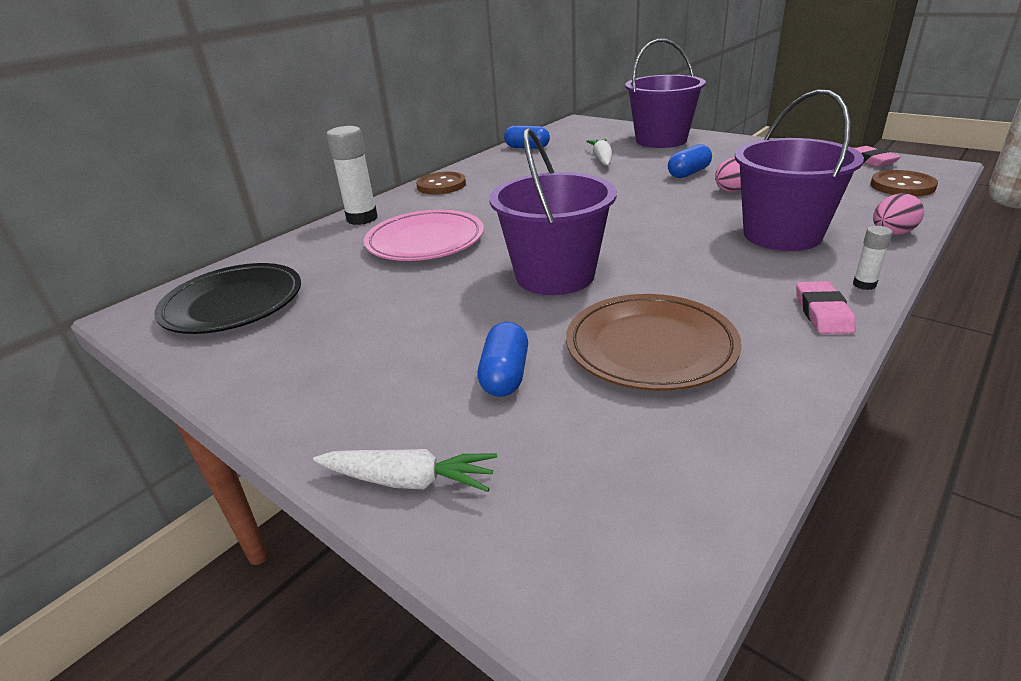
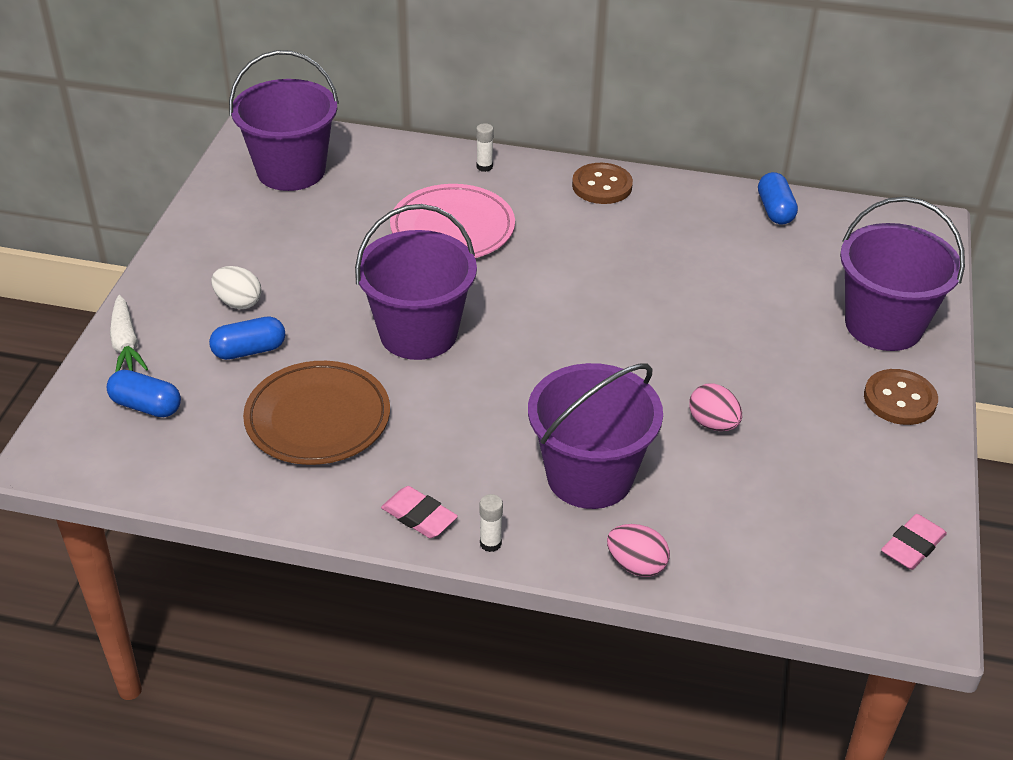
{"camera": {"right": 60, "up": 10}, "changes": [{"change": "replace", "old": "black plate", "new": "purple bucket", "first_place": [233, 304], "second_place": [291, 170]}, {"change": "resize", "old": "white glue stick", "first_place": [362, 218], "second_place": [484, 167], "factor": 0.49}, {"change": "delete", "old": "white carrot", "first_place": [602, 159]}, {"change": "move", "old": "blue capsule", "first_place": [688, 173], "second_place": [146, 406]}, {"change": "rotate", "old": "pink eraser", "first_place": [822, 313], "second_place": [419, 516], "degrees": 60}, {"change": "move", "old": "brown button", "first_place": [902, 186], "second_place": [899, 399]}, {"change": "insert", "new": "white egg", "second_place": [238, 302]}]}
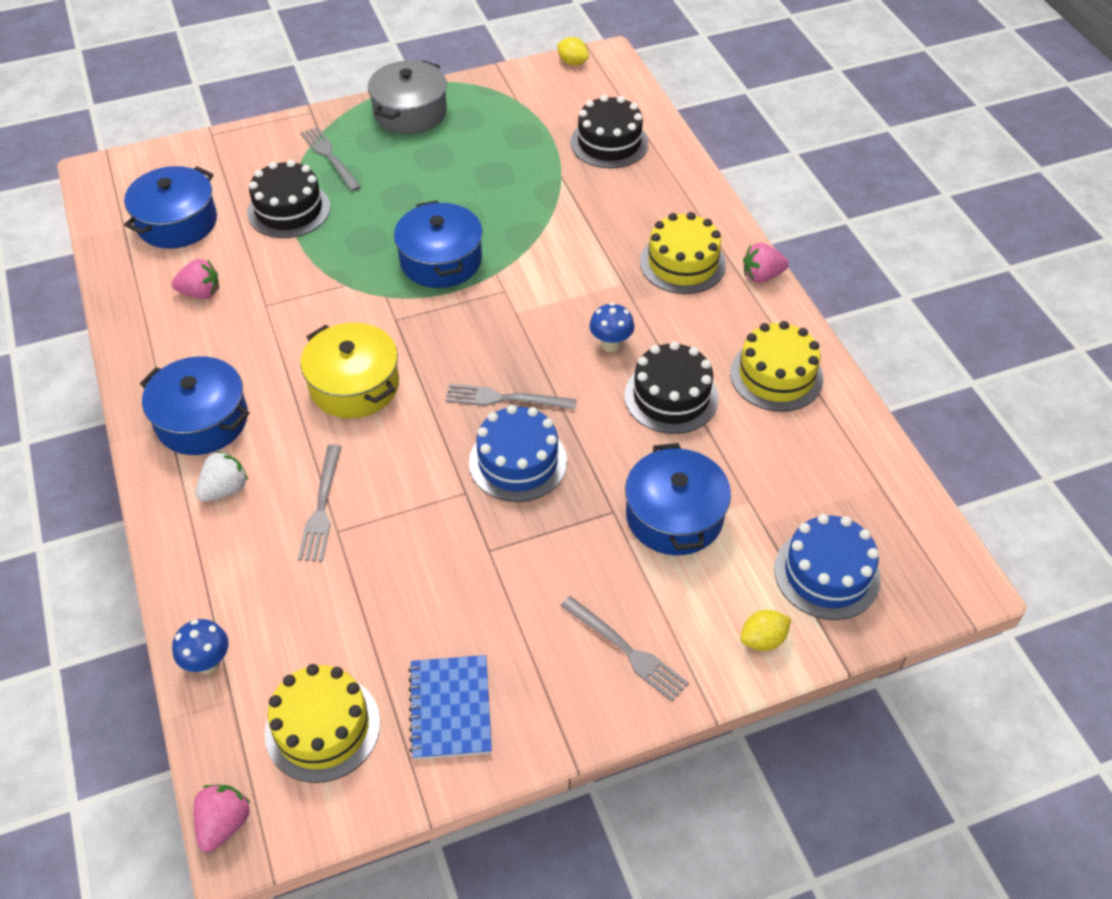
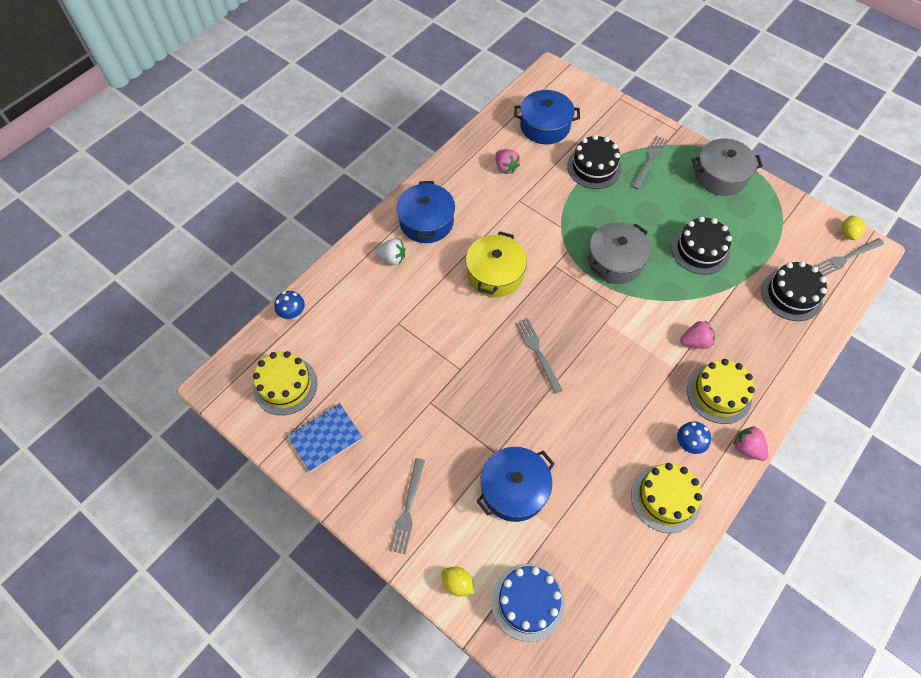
{"camera": {"right": 60, "up": 10}, "changes": [{"change": "move", "old": "pink strawberry", "first_place": [224, 823], "second_place": [695, 342]}, {"change": "move", "old": "grey fork", "first_place": [321, 507], "second_place": [846, 258]}, {"change": "recolor", "old": "blue pot", "new": "grey pot", "first_place": [441, 260], "second_place": [615, 261]}, {"change": "delete", "old": "blue cake", "first_place": [518, 461]}, {"change": "move", "old": "blue mushroom", "first_place": [610, 345], "second_place": [688, 444]}, {"change": "move", "old": "black cake", "first_place": [671, 397], "second_place": [700, 250]}]}
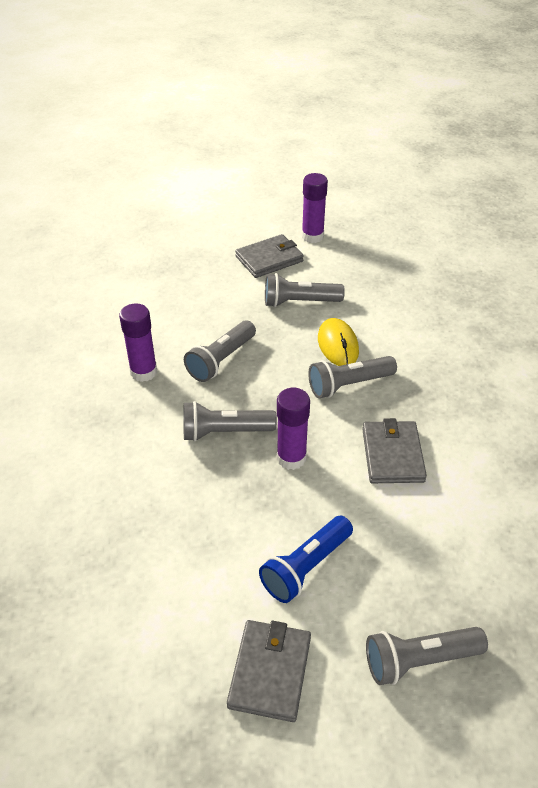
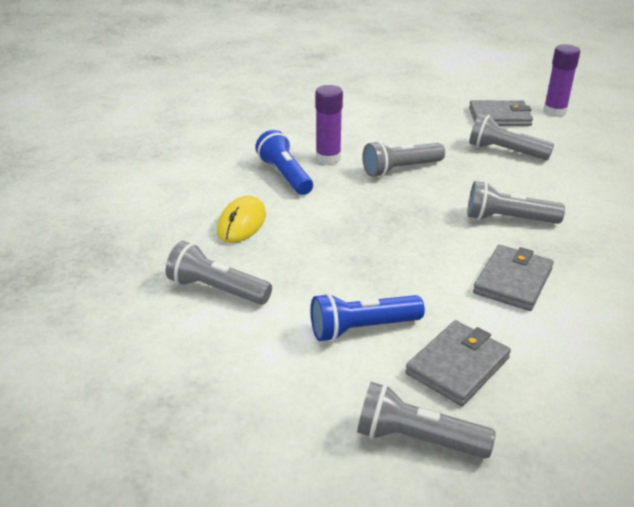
{"camera": {"right": 30, "up": -10}, "changes": [{"change": "move", "old": "grey flashlight", "first_place": [224, 432], "second_place": [216, 289]}, {"change": "move", "old": "grey wallet", "first_place": [270, 671], "second_place": [458, 366]}, {"change": "delete", "old": "purple glue stick", "first_place": [291, 458]}, {"change": "move", "old": "yellow mouse", "first_place": [338, 345], "second_place": [242, 223]}, {"change": "insert", "new": "blue flashlight", "second_place": [285, 175]}]}
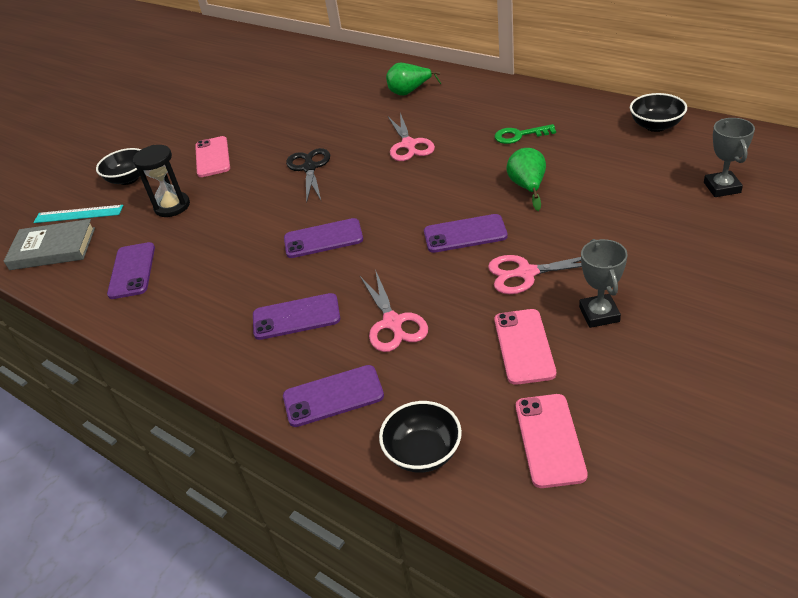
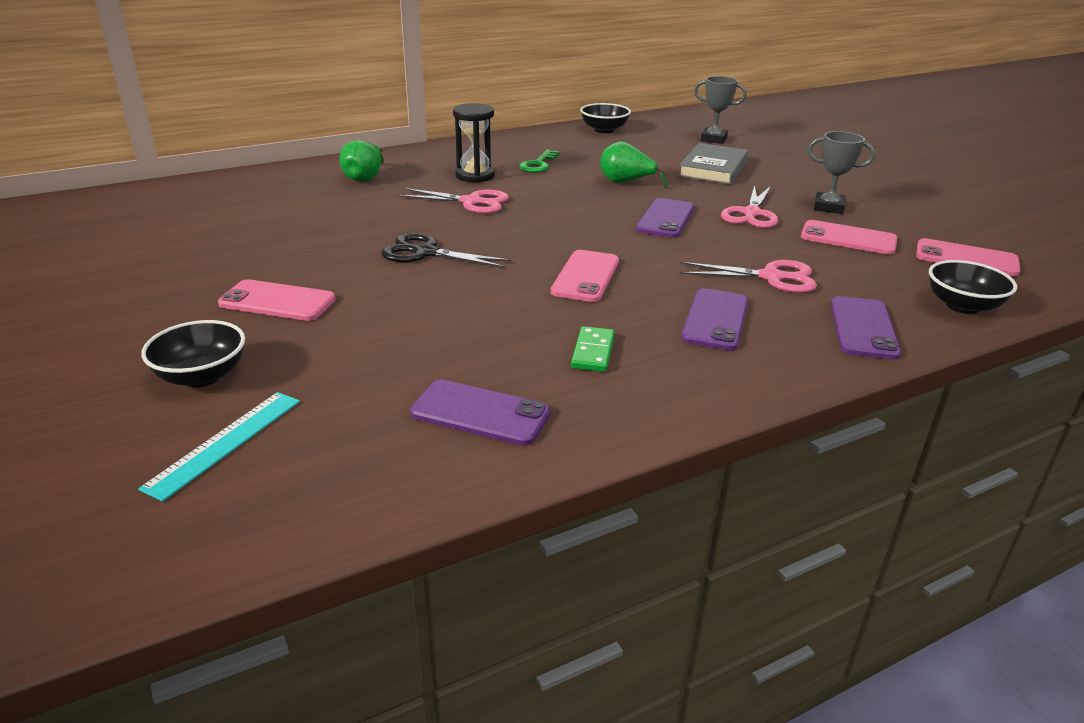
{"camera": {"right": -70, "up": -10}, "changes": [{"change": "move", "old": "grey book", "first_place": [53, 249], "second_place": [713, 168]}, {"change": "move", "old": "black hourglass", "first_place": [172, 206], "second_place": [475, 175]}, {"change": "recolor", "old": "purple phone", "new": "pink phone", "first_place": [323, 239], "second_place": [585, 276]}, {"change": "insert", "new": "green domino", "second_place": [592, 352]}]}
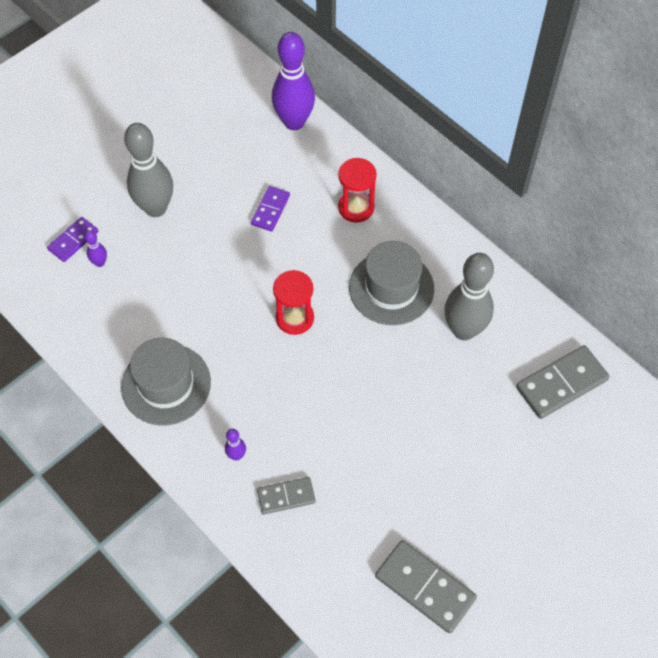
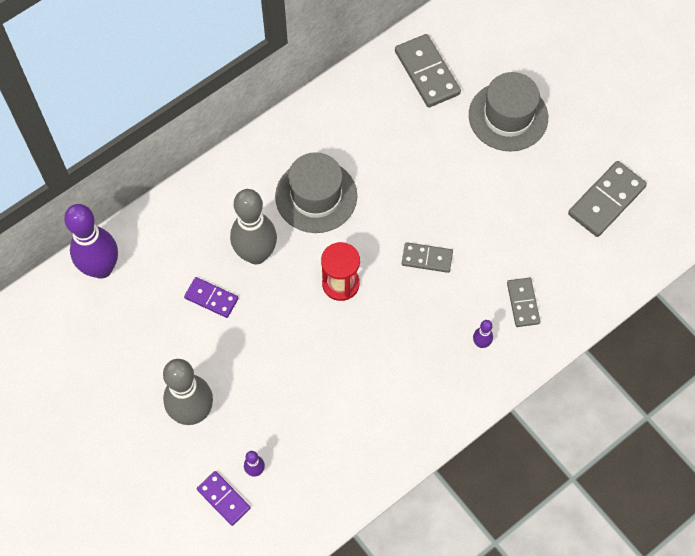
{"camera": {"right": -85, "up": 5}, "changes": [{"change": "move", "old": "grey hat", "first_place": [166, 384], "second_place": [508, 116]}, {"change": "delete", "old": "red hourglass", "first_place": [356, 207]}, {"change": "move", "old": "grey bowling pin", "first_place": [464, 330], "second_place": [256, 254]}, {"change": "insert", "new": "grey domino", "second_place": [427, 258]}]}
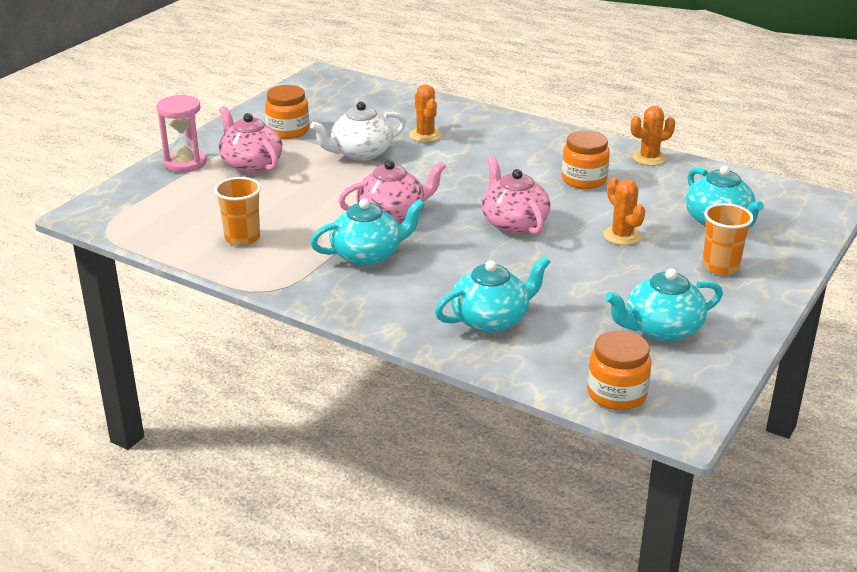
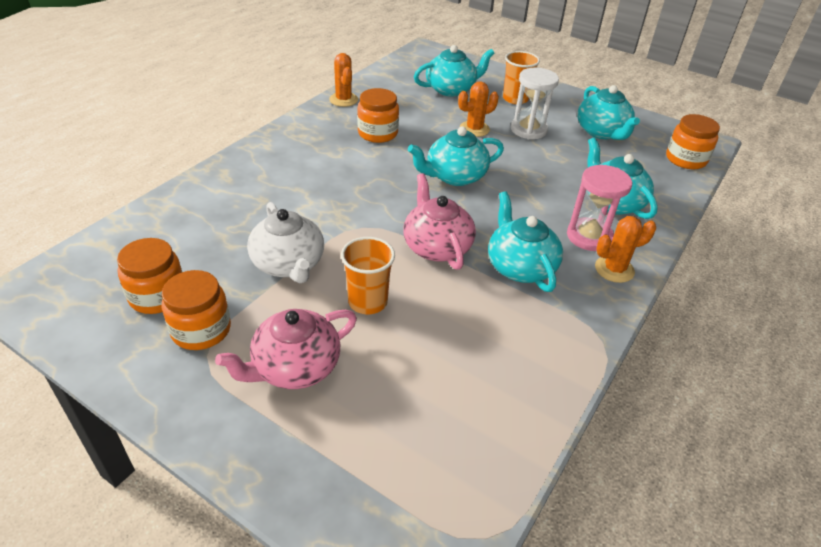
{"camera": {"right": -90, "up": 10}, "changes": [{"change": "move", "old": "pink hourglass", "first_place": [185, 163], "second_place": [589, 236]}, {"change": "move", "old": "orange cup", "first_place": [242, 238], "second_place": [367, 302]}, {"change": "move", "old": "orange cactus", "first_place": [425, 135], "second_place": [614, 269]}, {"change": "recolor", "old": "pink teapot", "new": "turquoise teapot", "first_place": [513, 223], "second_place": [455, 176]}, {"change": "insert", "new": "orange jar", "second_place": [158, 296]}, {"change": "insert", "new": "white hourglass", "second_place": [528, 130]}]}
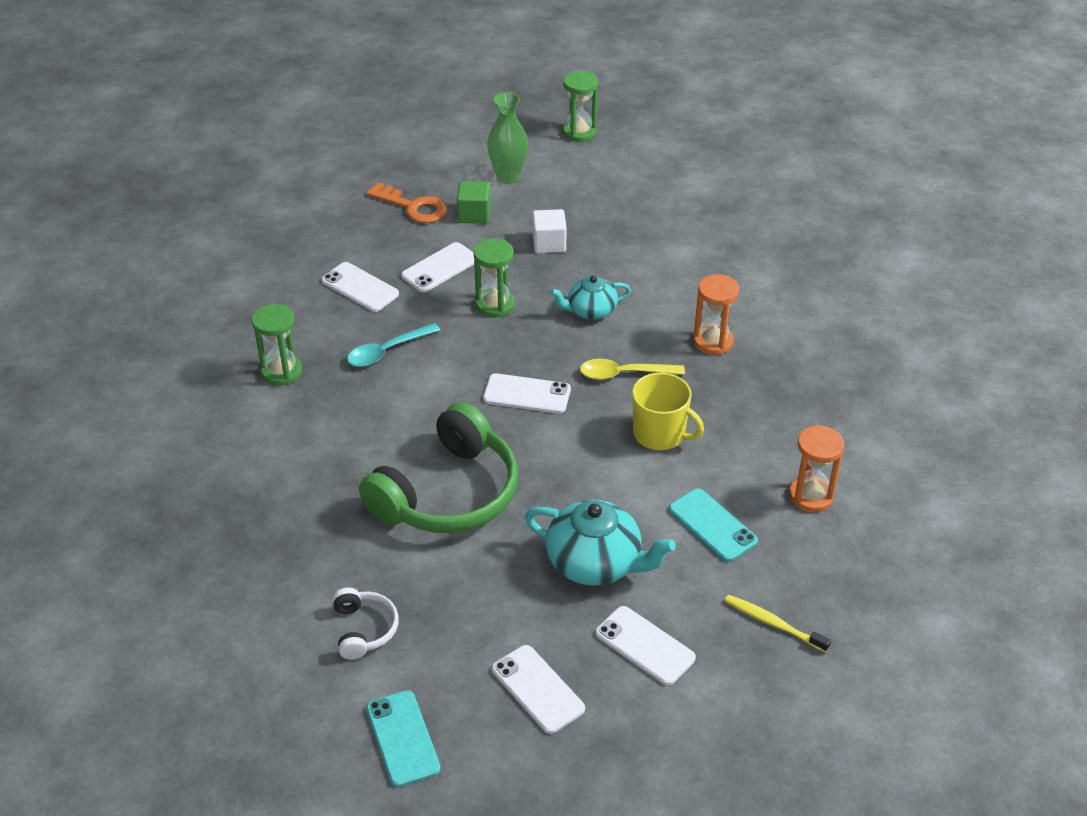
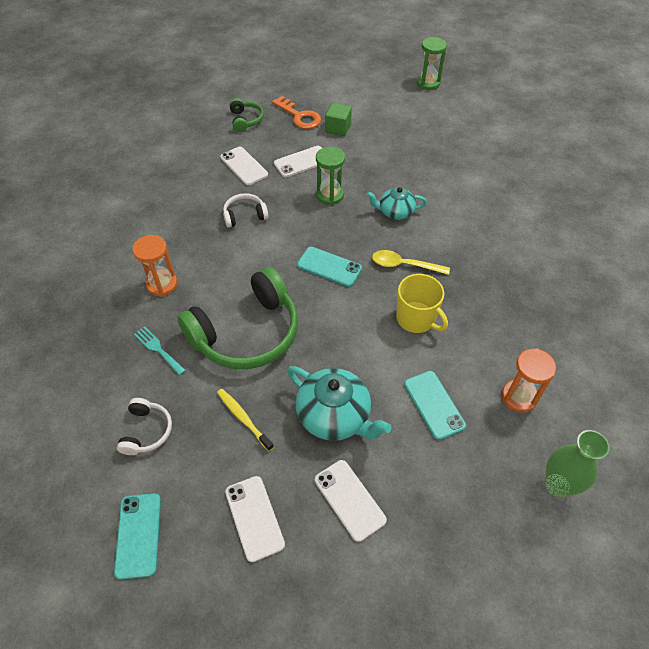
{"camera": {"right": 15, "up": 10}, "changes": [{"change": "delete", "old": "green hourglass", "first_place": [282, 372]}, {"change": "replace", "old": "turquoise spoon", "new": "white headphones", "first_place": [387, 351], "second_place": [245, 215]}, {"change": "recolor", "old": "white phone", "new": "turquoise phone", "first_place": [527, 394], "second_place": [329, 267]}, {"change": "move", "old": "green vase", "first_place": [508, 177], "second_place": [557, 485]}, {"change": "delete", "old": "white cube", "first_place": [549, 243]}, {"change": "move", "old": "orange hourglass", "first_place": [713, 341], "second_place": [162, 284]}, {"change": "move", "old": "yellow toothbrush", "first_place": [773, 623], "second_place": [243, 418]}, {"change": "insert", "new": "turquoise fork", "second_place": [158, 349]}, {"change": "insert", "new": "green headphones", "second_place": [246, 120]}]}
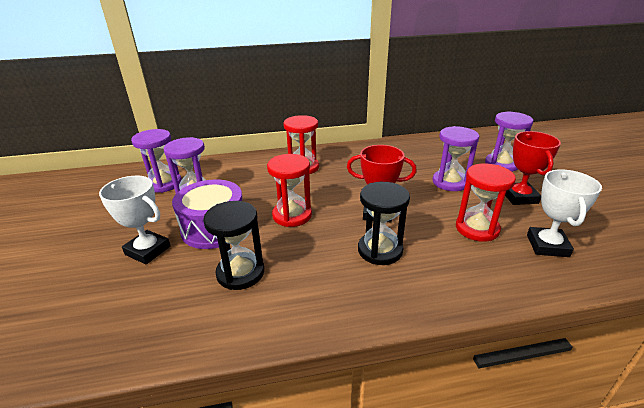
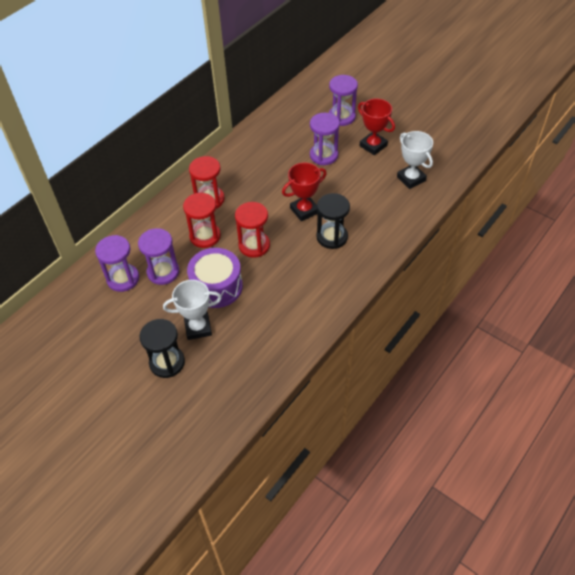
{"camera": {"right": -40, "up": 20}, "changes": [{"change": "move", "old": "black hourglass", "first_place": [240, 273], "second_place": [167, 362]}, {"change": "move", "old": "red hourglass", "first_place": [477, 229], "second_place": [205, 236]}]}
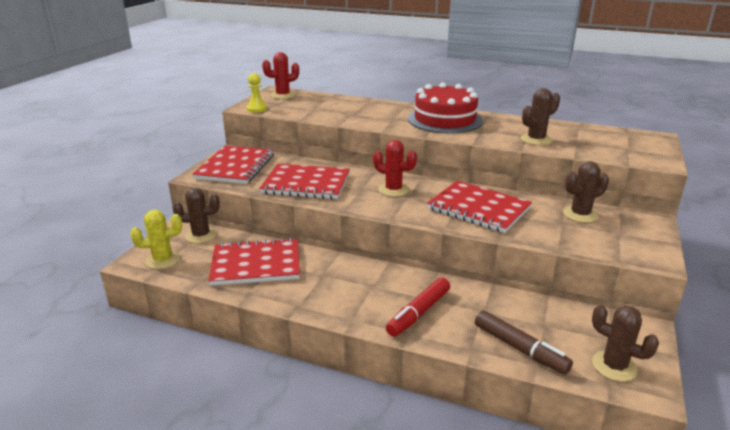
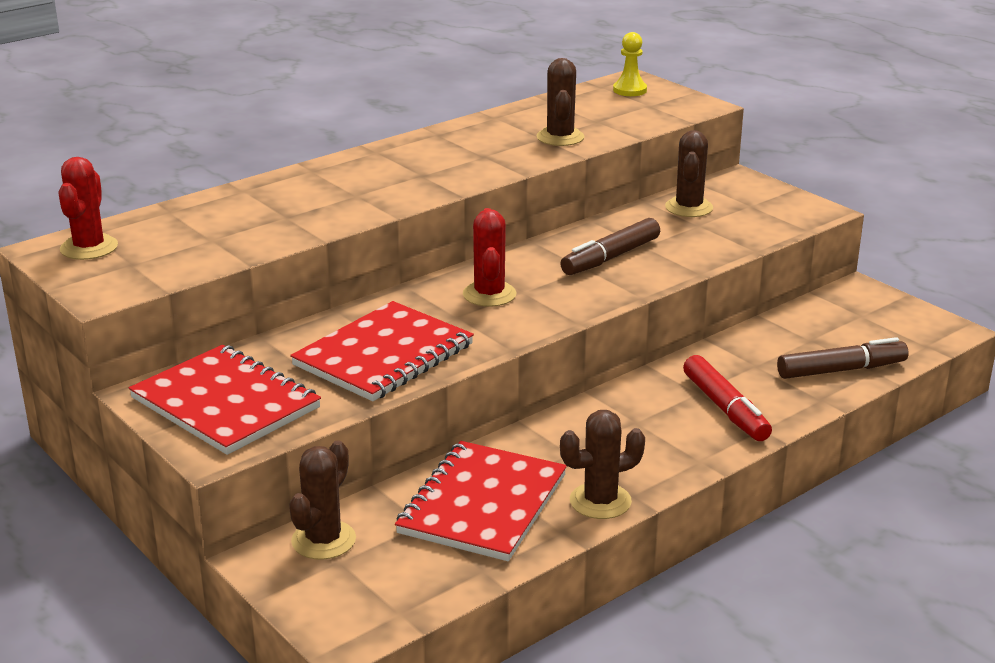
{"camera": {"right": -60, "up": 0}, "changes": [{"change": "delete", "old": "yellow cactus", "first_place": [163, 260]}, {"change": "move", "old": "yellow pawn", "first_place": [257, 109], "second_place": [629, 90]}, {"change": "rotate", "old": "red cactus", "first_place": [393, 190], "second_place": [489, 294], "degrees": -60}, {"change": "delete", "old": "red cake", "first_place": [445, 120]}, {"change": "replace", "old": "red notebook", "new": "brown marker", "first_place": [478, 208], "second_place": [610, 257]}, {"change": "move", "old": "brown cactus", "first_place": [614, 366], "second_place": [600, 501]}]}
